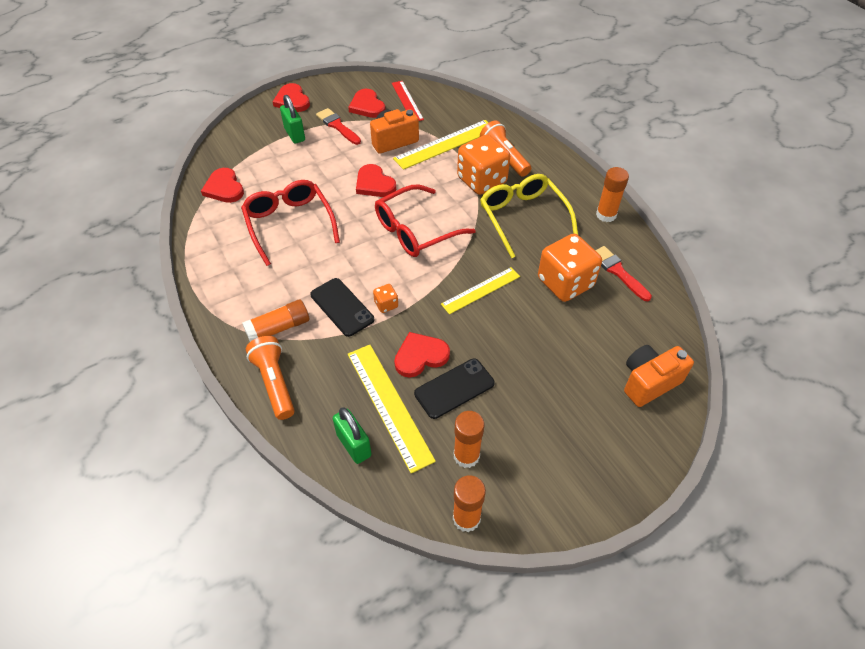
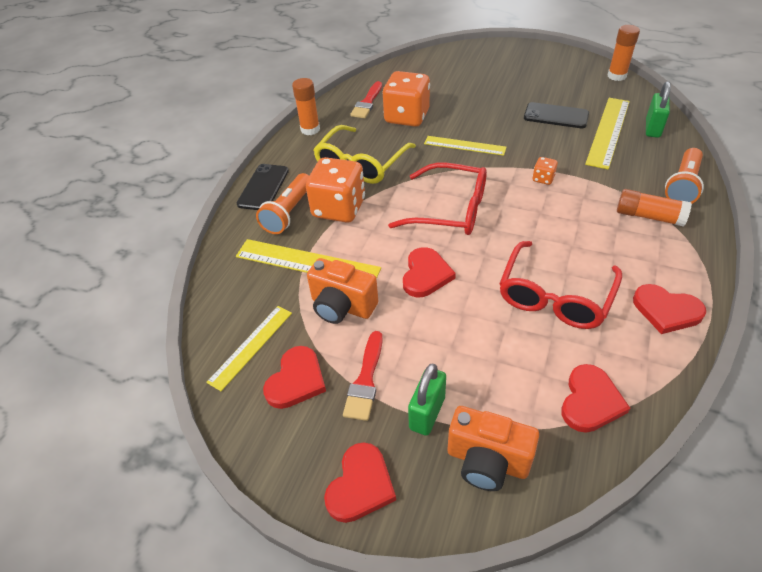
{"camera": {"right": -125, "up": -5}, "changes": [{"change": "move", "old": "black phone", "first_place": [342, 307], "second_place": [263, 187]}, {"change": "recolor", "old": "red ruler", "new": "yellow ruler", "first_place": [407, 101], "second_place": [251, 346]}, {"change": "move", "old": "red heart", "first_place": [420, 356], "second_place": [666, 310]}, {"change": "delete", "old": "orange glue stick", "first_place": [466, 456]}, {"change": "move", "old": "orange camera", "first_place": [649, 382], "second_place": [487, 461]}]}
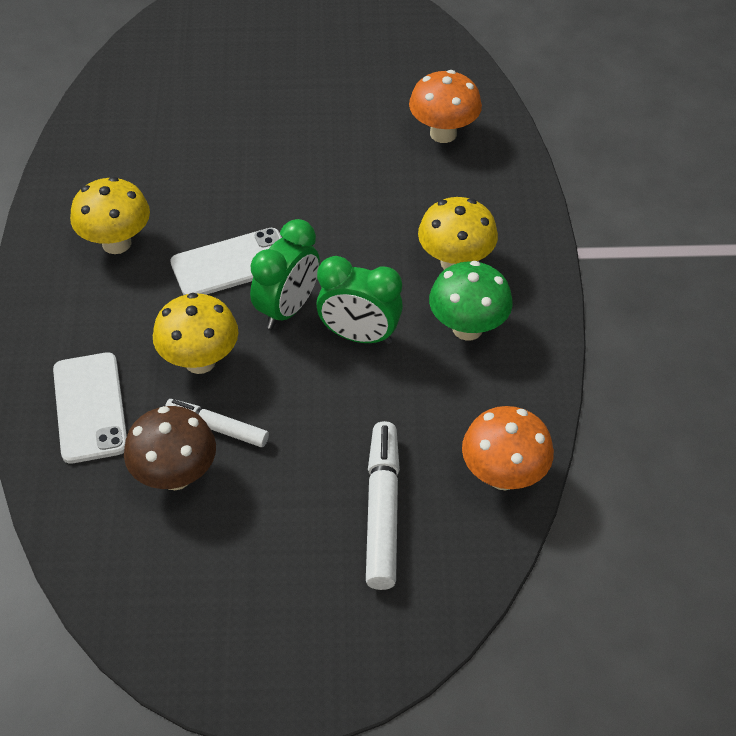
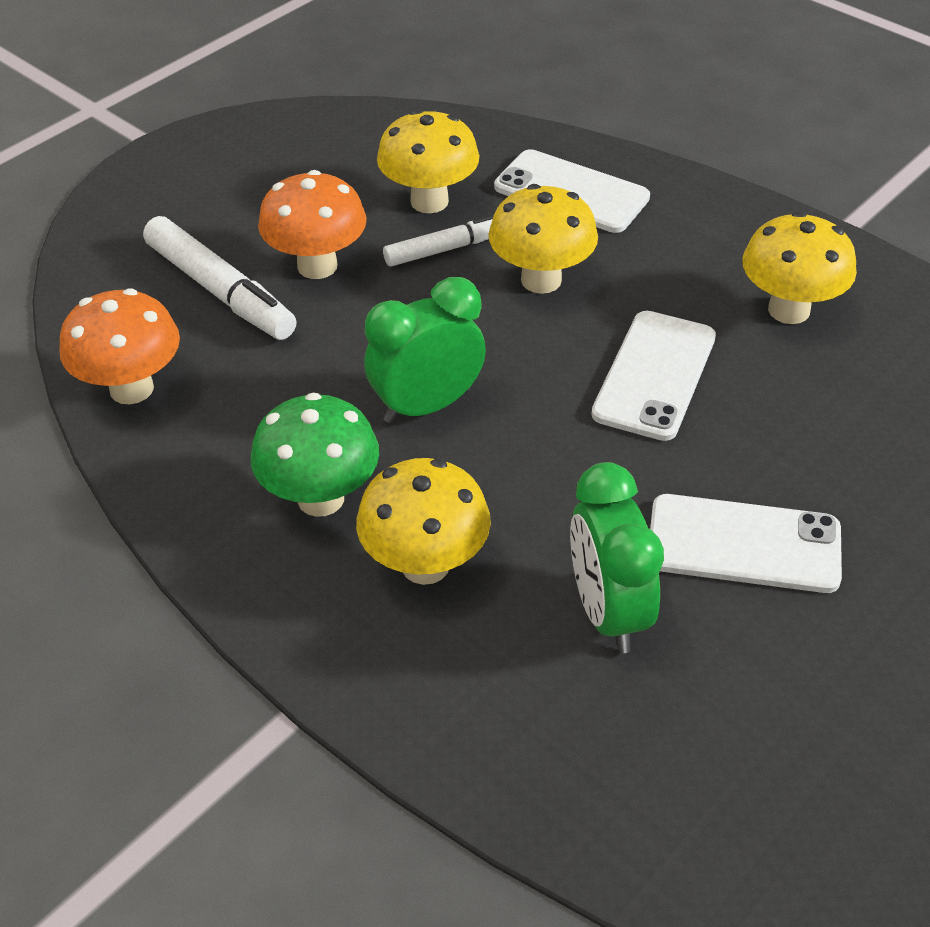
{"camera": {"right": 135, "up": -5}, "changes": [{"change": "recolor", "old": "brown mushroom", "new": "yellow mushroom", "first_place": [175, 475], "second_place": [429, 201]}, {"change": "move", "old": "green clock", "first_place": [287, 309], "second_place": [608, 611]}, {"change": "move", "old": "orange mushroom", "first_place": [443, 133], "second_place": [317, 266]}, {"change": "insert", "new": "white phone", "second_place": [744, 544]}]}
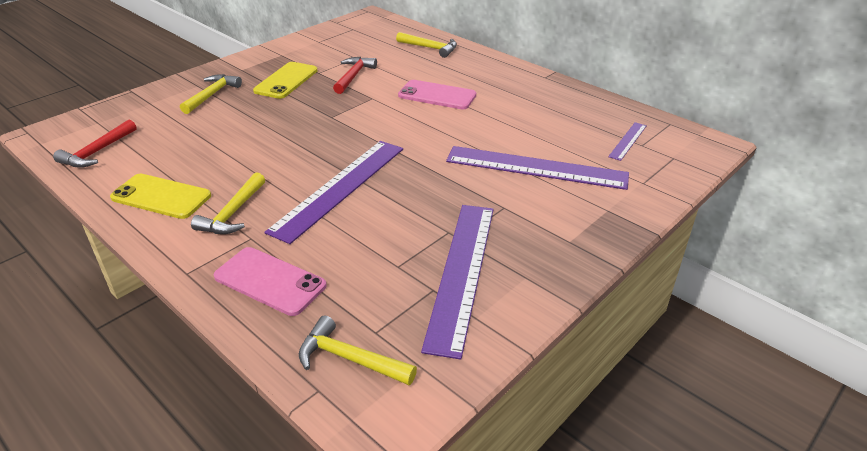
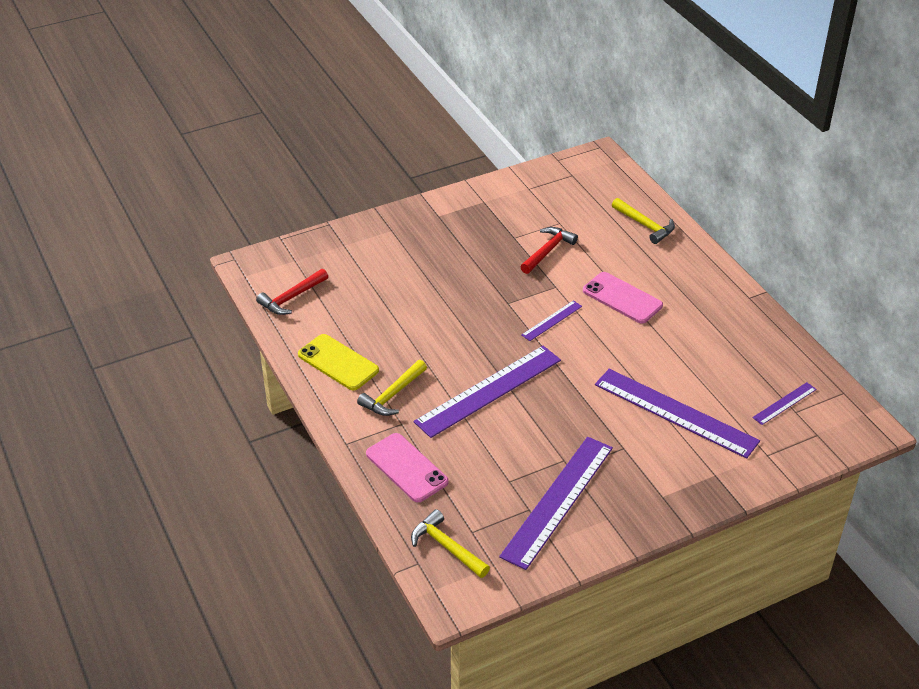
{"camera": {"right": 20, "up": 5}, "changes": [{"change": "delete", "old": "yellow hammer", "first_place": [212, 95]}, {"change": "delete", "old": "yellow phone", "first_place": [286, 81]}, {"change": "insert", "new": "purple ruler", "second_place": [551, 320]}]}
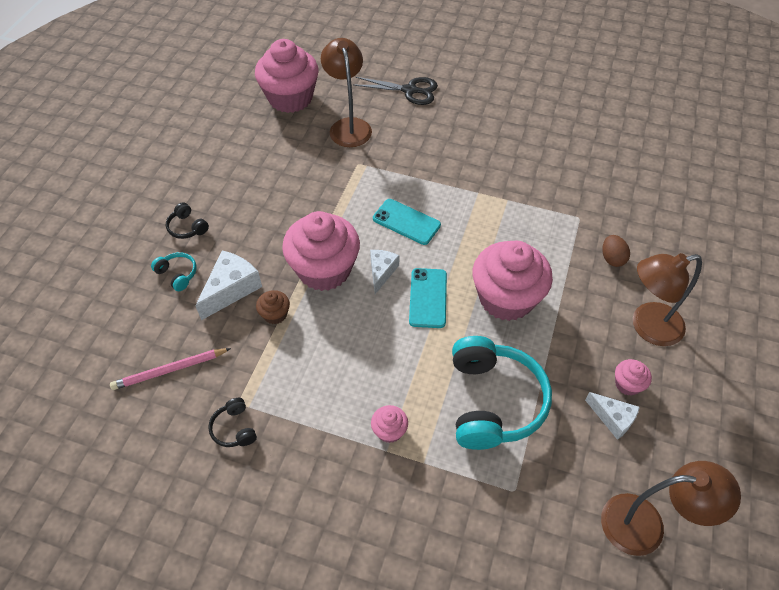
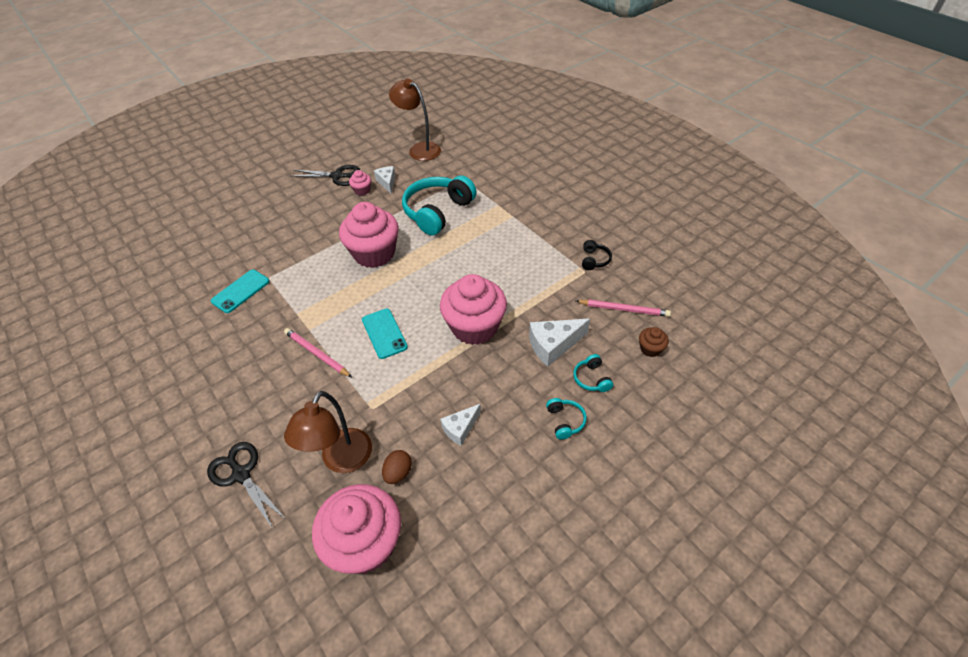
{"camera": {"right": -145, "up": -5}, "changes": [{"change": "recolor", "old": "black headphones", "new": "turquoise headphones", "first_place": [187, 227], "second_place": [565, 421]}, {"change": "move", "old": "brown cupcake", "first_place": [275, 314], "second_place": [650, 349]}, {"change": "move", "old": "white cheese", "first_place": [381, 272], "second_place": [460, 428]}, {"change": "delete", "old": "pink cupcake", "first_place": [389, 431]}, {"change": "move", "old": "turquoise phone", "first_place": [428, 298], "second_place": [241, 291]}, {"change": "move", "old": "brown egg", "first_place": [612, 258], "second_place": [398, 473]}, {"change": "delete", "old": "brown lamp", "first_place": [647, 327]}, {"change": "insert", "new": "pink pencil", "second_place": [317, 354]}, {"change": "insert", "new": "black scissors", "second_place": [337, 176]}]}
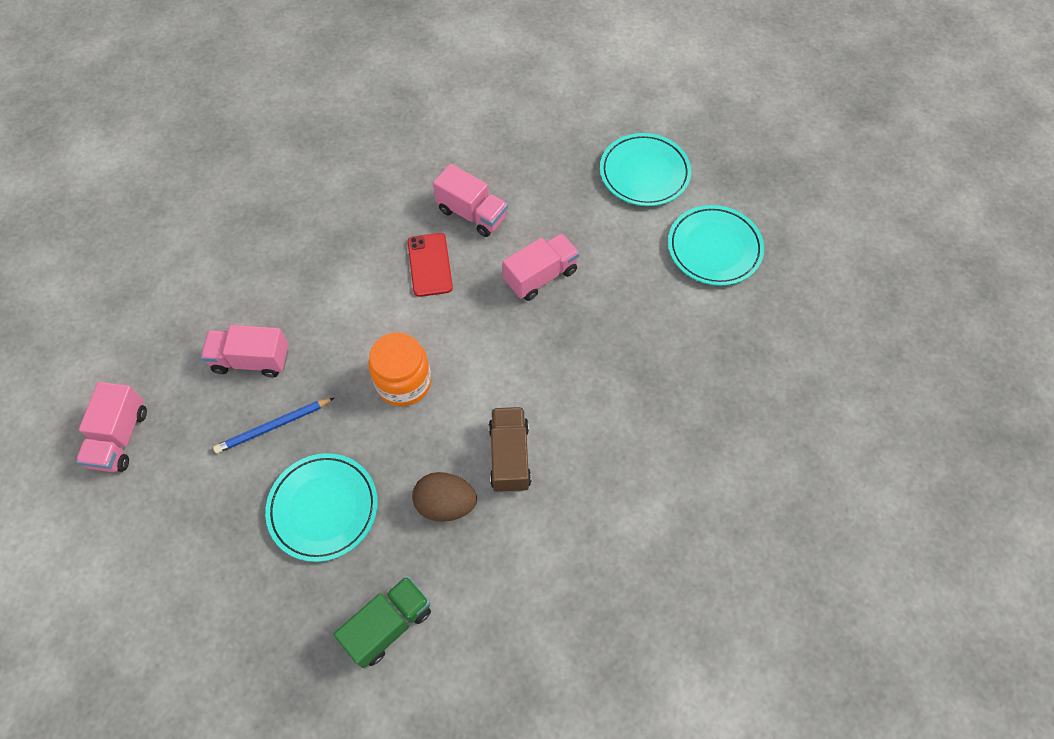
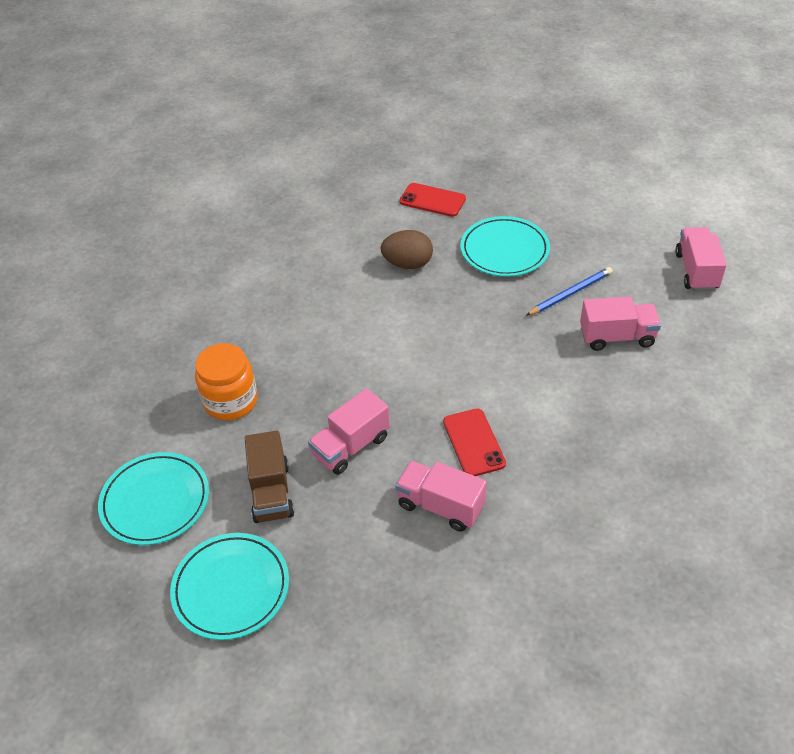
{"camera": {"right": 175, "up": -15}, "changes": [{"change": "replace", "old": "green truck", "new": "red phone", "first_place": [388, 625], "second_place": [432, 200]}, {"change": "move", "old": "orange jar", "first_place": [404, 382], "second_place": [230, 401]}, {"change": "move", "old": "brown truck", "first_place": [509, 456], "second_place": [271, 492]}]}
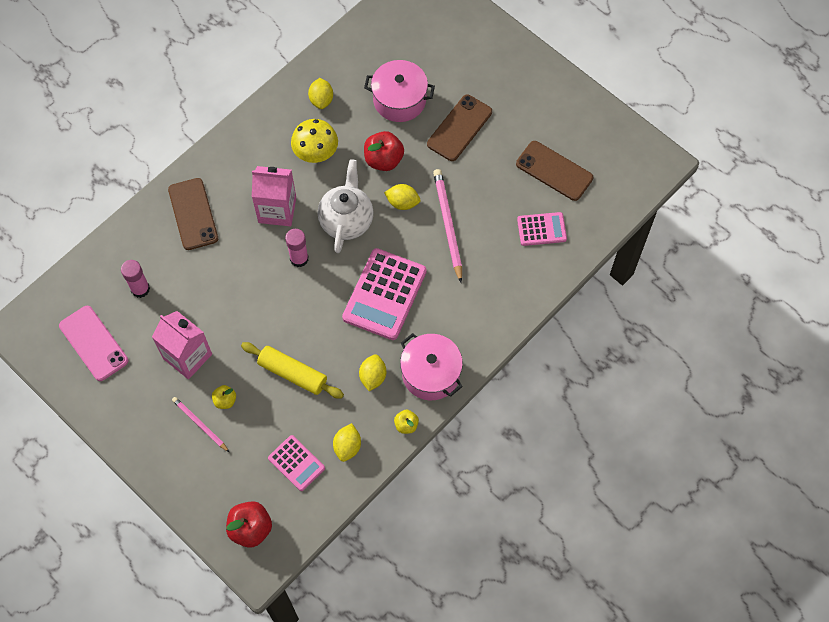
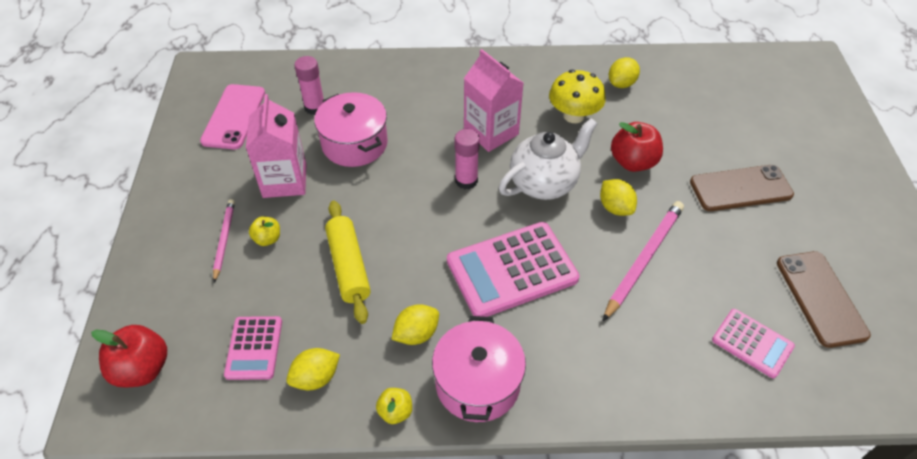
{"camera": {"right": 45, "up": -15}, "changes": [{"change": "delete", "old": "brown phone", "first_place": [193, 214]}, {"change": "move", "old": "pink pot", "first_place": [399, 100], "second_place": [354, 144]}]}
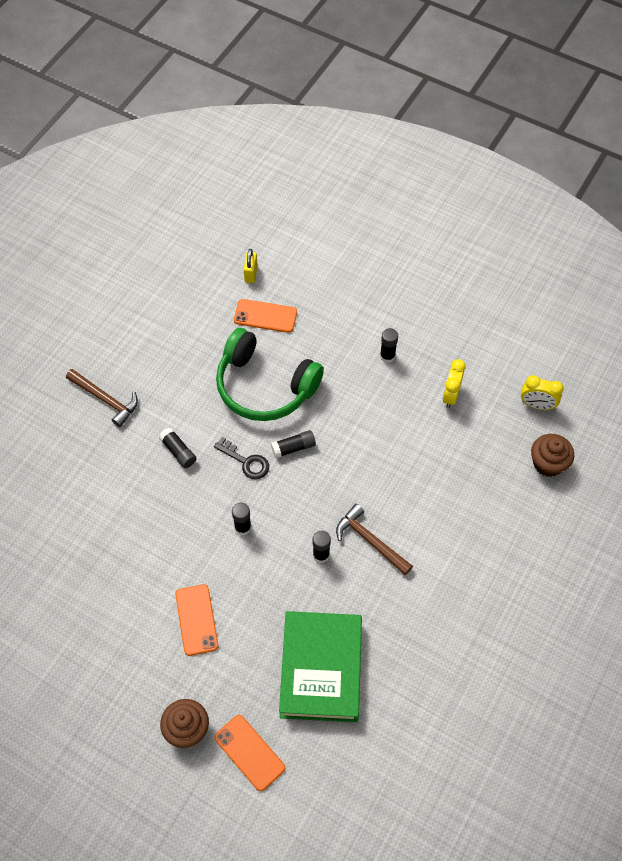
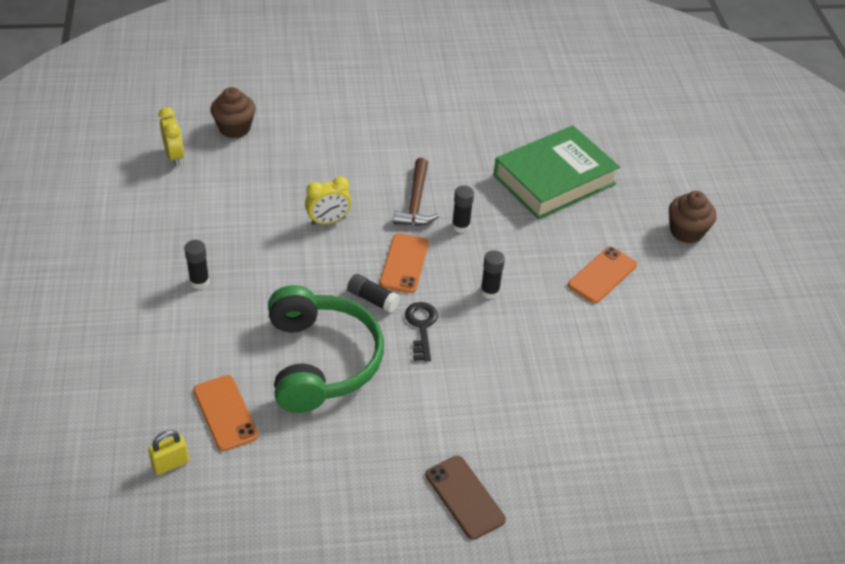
{"camera": {"right": -130, "up": -15}, "changes": [{"change": "replace", "old": "brown hammer", "new": "brown phone", "first_place": [105, 399], "second_place": [464, 497]}, {"change": "delete", "old": "black glue stick", "first_place": [178, 451]}, {"change": "move", "old": "orange phone", "first_place": [249, 752], "second_place": [404, 263]}, {"change": "move", "old": "yellow clock", "first_place": [450, 395], "second_place": [328, 221]}]}
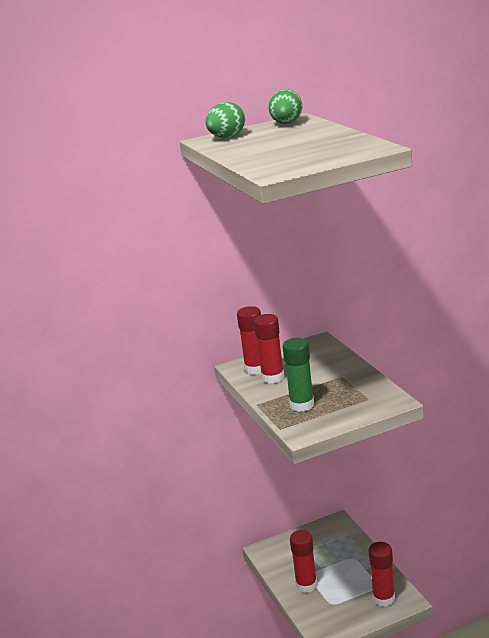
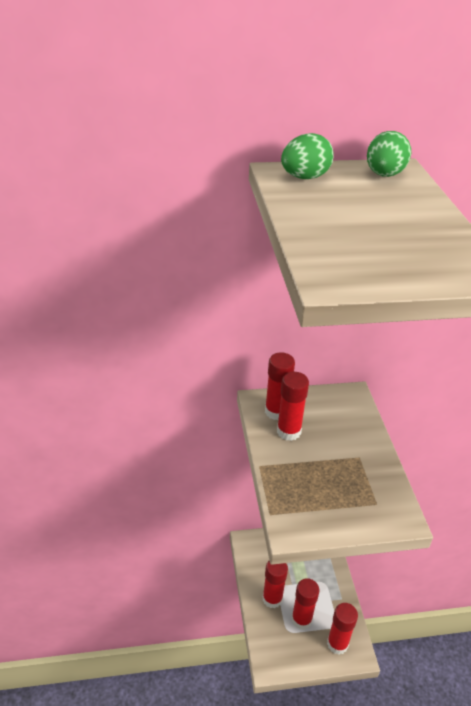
{"camera": {"right": 10, "up": 15}, "changes": [{"change": "delete", "old": "green glue stick", "first_place": [302, 405]}, {"change": "insert", "new": "red glue stick", "second_place": [301, 619]}]}
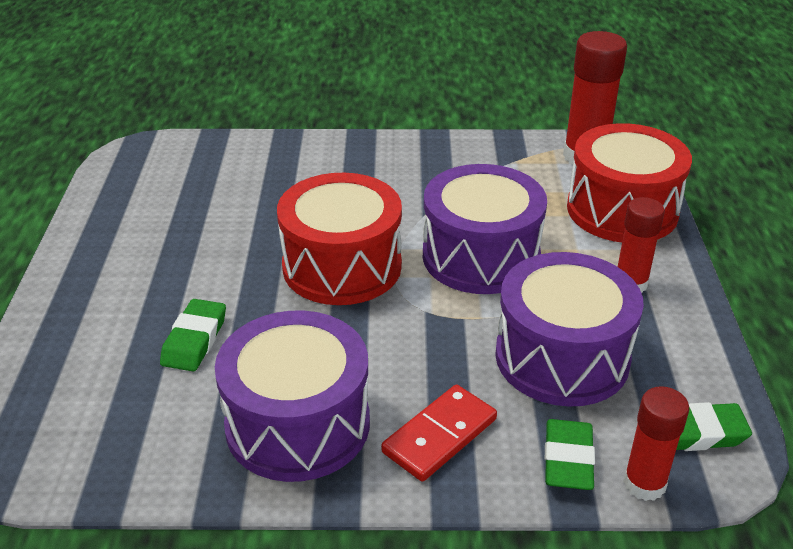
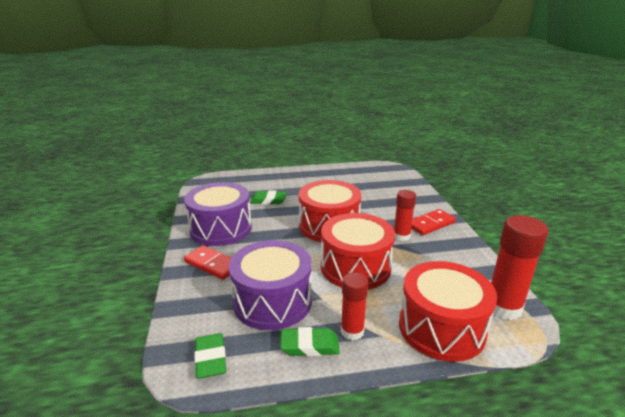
{"camera": {"right": 80, "up": -10}, "changes": [{"change": "recolor", "old": "purple drum", "new": "red drum", "first_place": [481, 256], "second_place": [355, 267]}, {"change": "move", "old": "green eraser", "first_place": [568, 460], "second_place": [309, 345]}, {"change": "move", "old": "red glue stick", "first_place": [644, 484], "second_place": [401, 236]}, {"change": "insert", "new": "red domino", "second_place": [430, 224]}]}
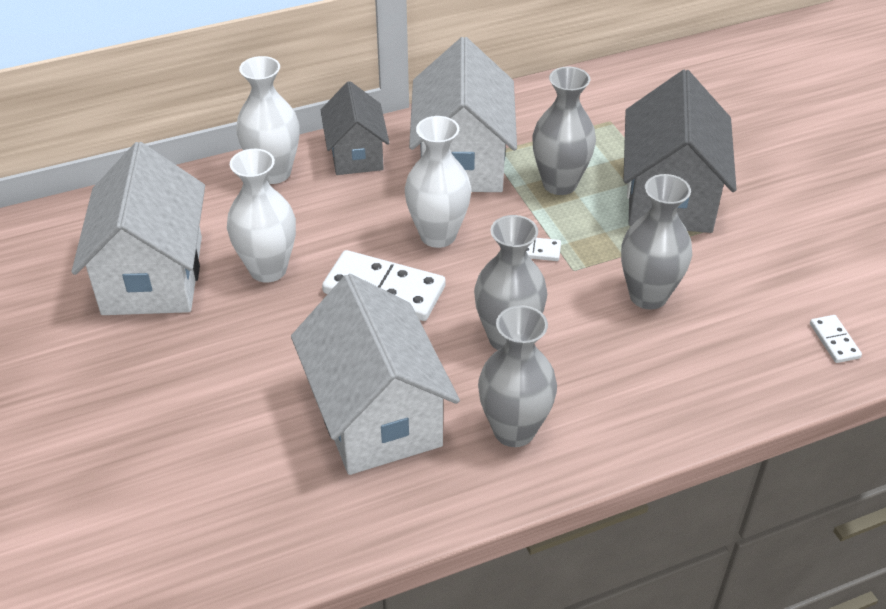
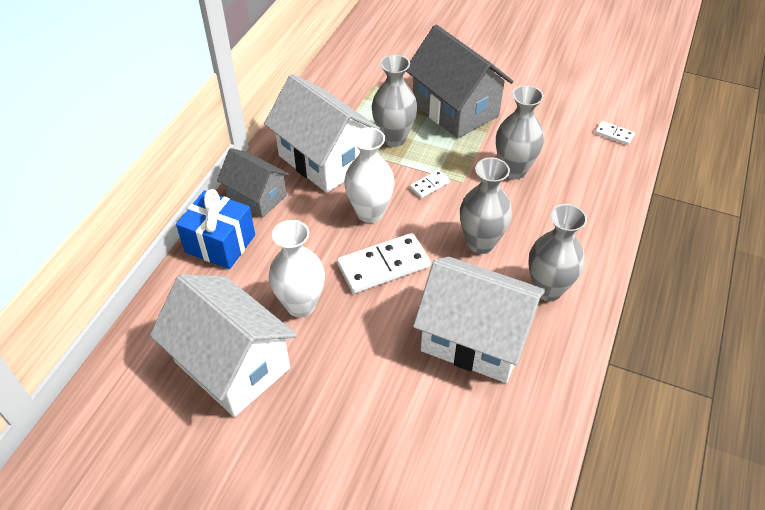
{"camera": {"right": -45, "up": 5}, "changes": [{"change": "replace", "old": "white vase", "new": "blue gift", "first_place": [274, 173], "second_place": [220, 243]}]}
